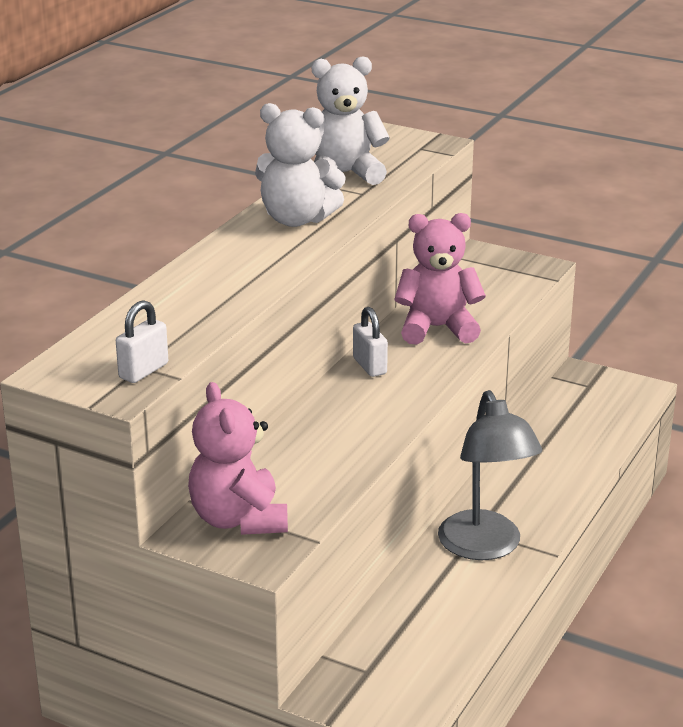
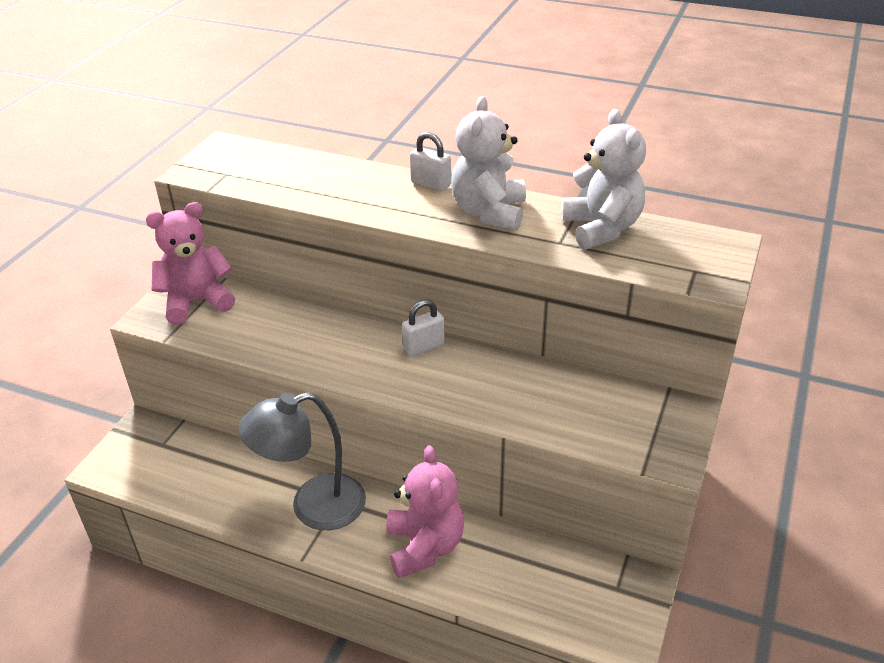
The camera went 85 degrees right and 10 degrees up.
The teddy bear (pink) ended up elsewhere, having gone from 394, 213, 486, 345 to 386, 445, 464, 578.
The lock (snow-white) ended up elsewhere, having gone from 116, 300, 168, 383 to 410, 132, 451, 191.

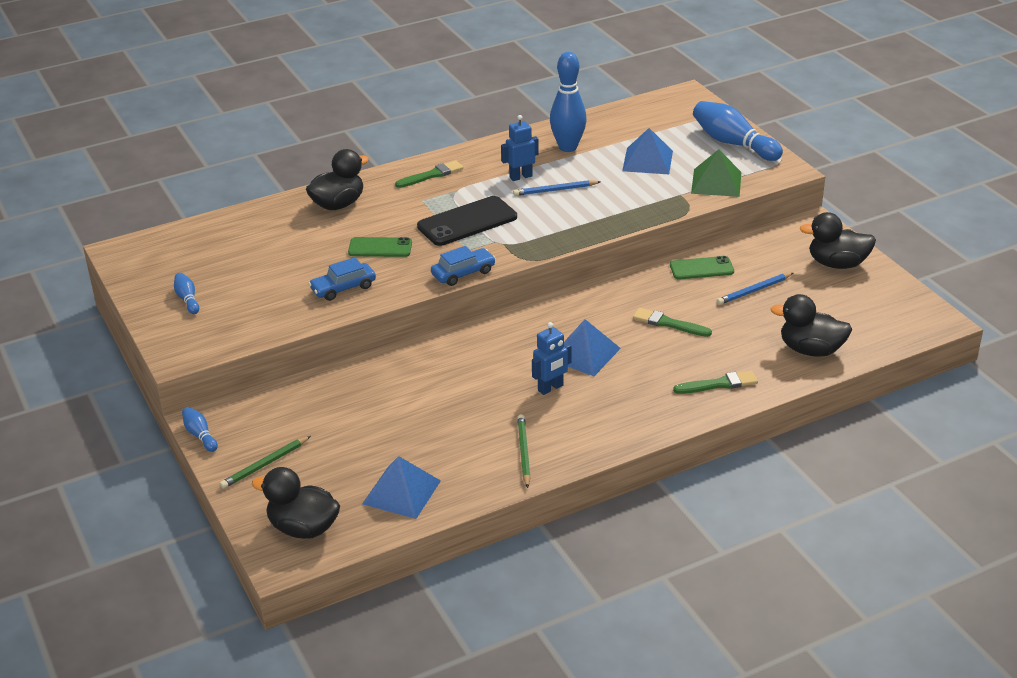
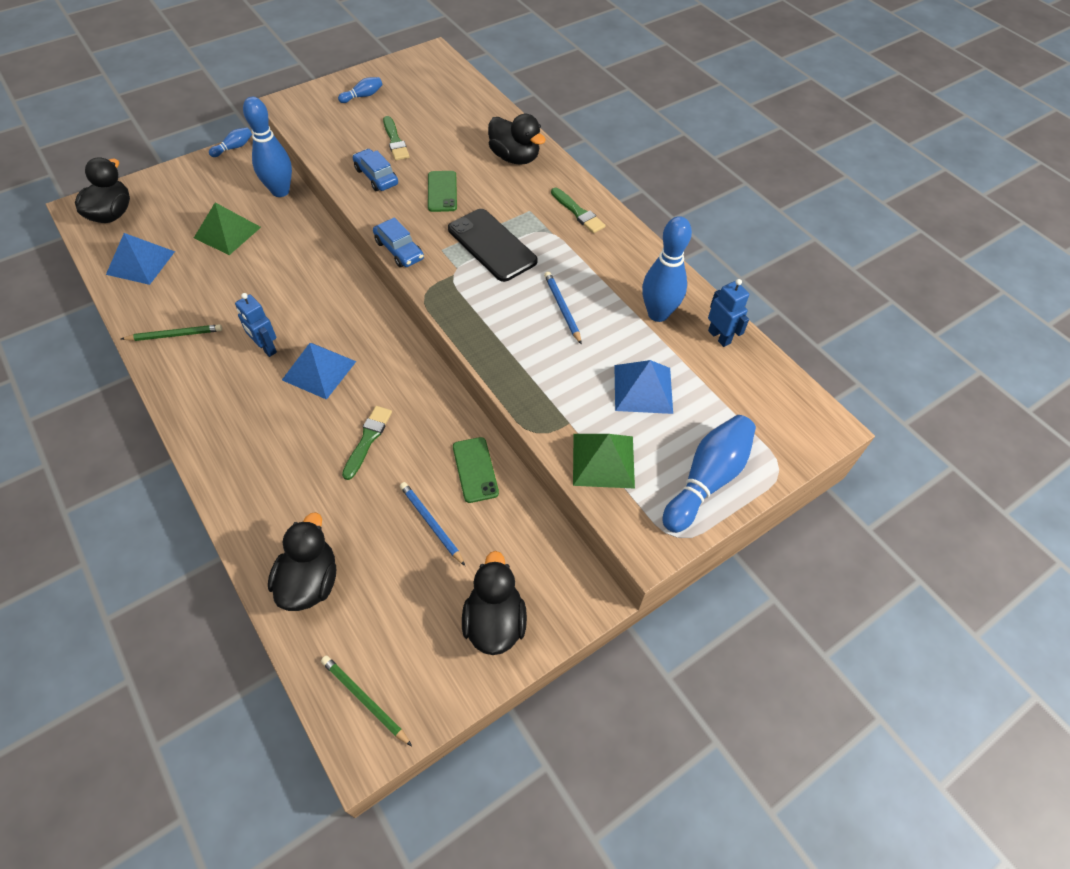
The camera went 80 degrees right and 20 degrees up.
The second view gained the pyramid shape (green) at 194, 202, 261, 255.
The second view gained the bowling pin (royal blue) at 243, 97, 292, 197.
The lead pencil (green) ended up elsewhere, having gone from 220, 436, 311, 489 to 321, 655, 412, 746.
The paint brush (green) ended up elsewhere, having gone from 673, 371, 758, 394 to 383, 116, 410, 160.
The robot (royal blue) ended up elsewhere, having gone from 501, 115, 539, 181 to 708, 279, 749, 347.

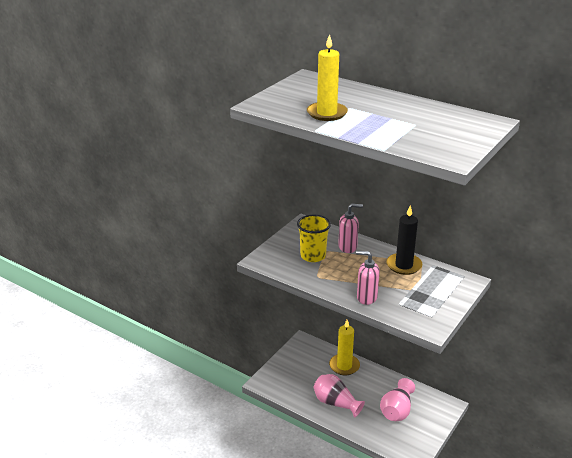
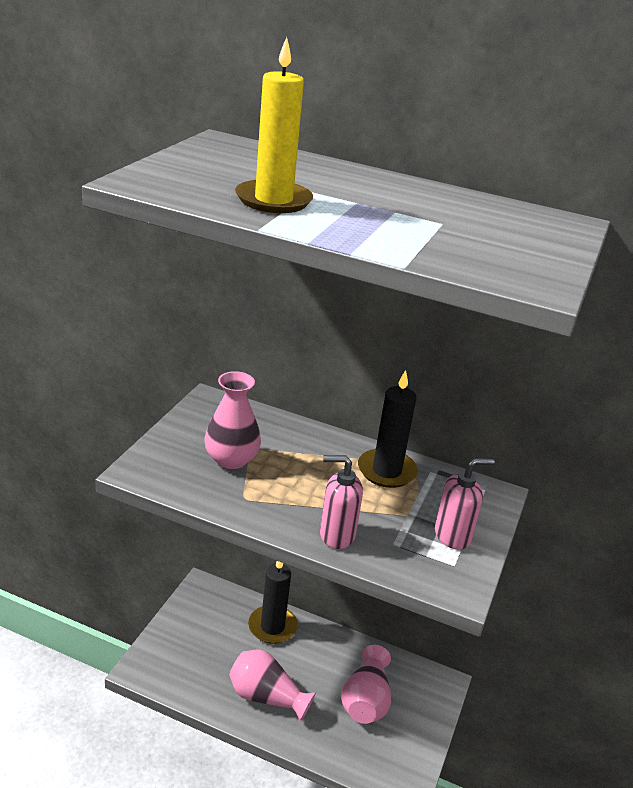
The camera went 15 degrees left and 0 degrees up.
Where the tumbler (bright yellow) stood at 297, 215, 331, 262, the tall vase (pink) came to stand at 204, 371, 261, 469.
What was the pillar candle (bright yellow) at 329, 320, 360, 375 turned into the pillar candle (jet-black) at 248, 561, 298, 644.
The soap pump (pink) ended up elsewhere, having gone from 338, 203, 363, 253 to 435, 458, 494, 550.

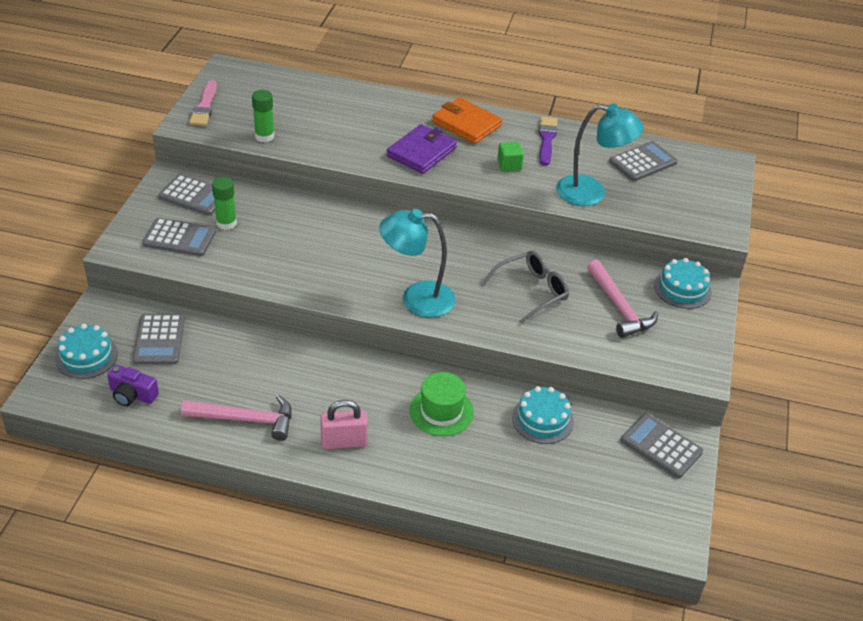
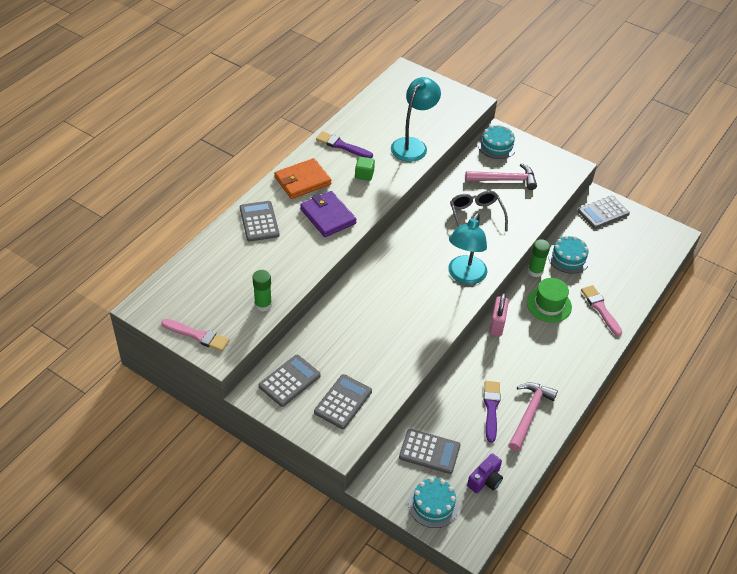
The camera went 70 degrees left and 5 degrees up.
The pocket calculator (ash-grey) ended up elsewhere, having gone from 609, 141, 678, 181 to 240, 201, 280, 242.
The second view gained the paint brush (violet) at 484, 381, 500, 443.
The lock (pink) ended up elsewhere, having gone from 320, 400, 368, 449 to 489, 293, 509, 337.
The glue stick (green) ended up elsewhere, having gone from 212, 177, 237, 230 to 528, 239, 550, 277.
The second view gained the paint brush (pink) at 581, 285, 622, 336.

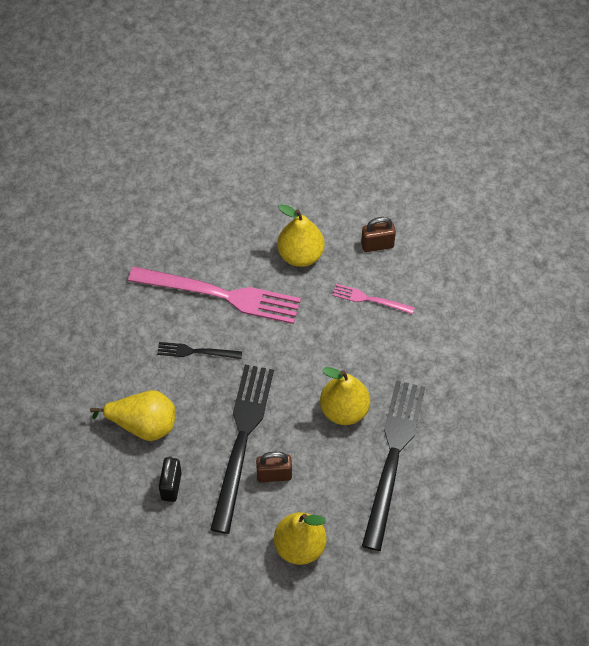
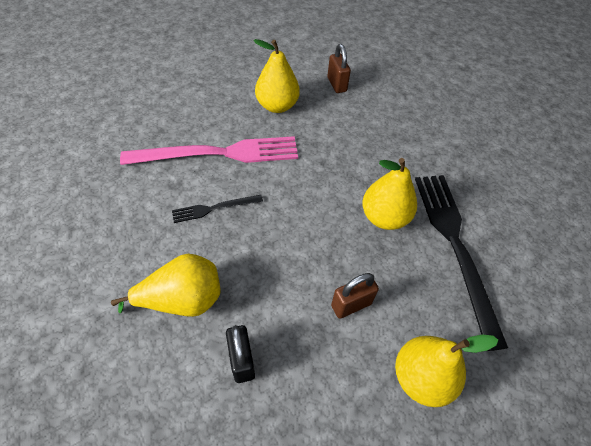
The camera went 25 degrees left and 5 degrees down.
The lock (brown) at 361, 217, 396, 252 ended up facing another way, 75 degrees counterclockwise from before.
The second view lost the table fork (jet-black) at 210, 365, 274, 534.
The second view lost the table fork (pink) at 332, 284, 415, 314.

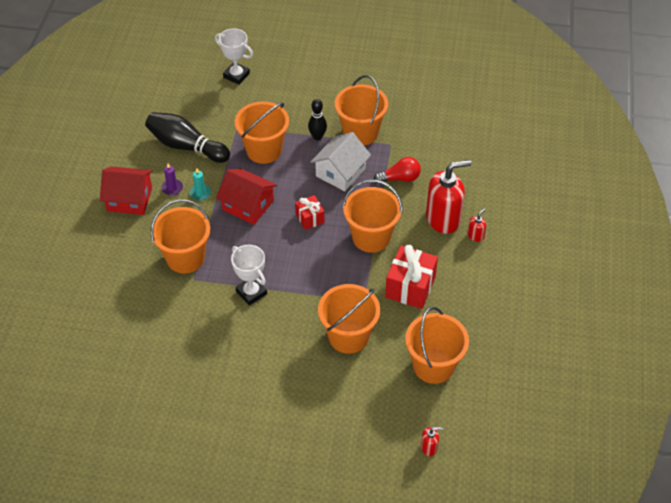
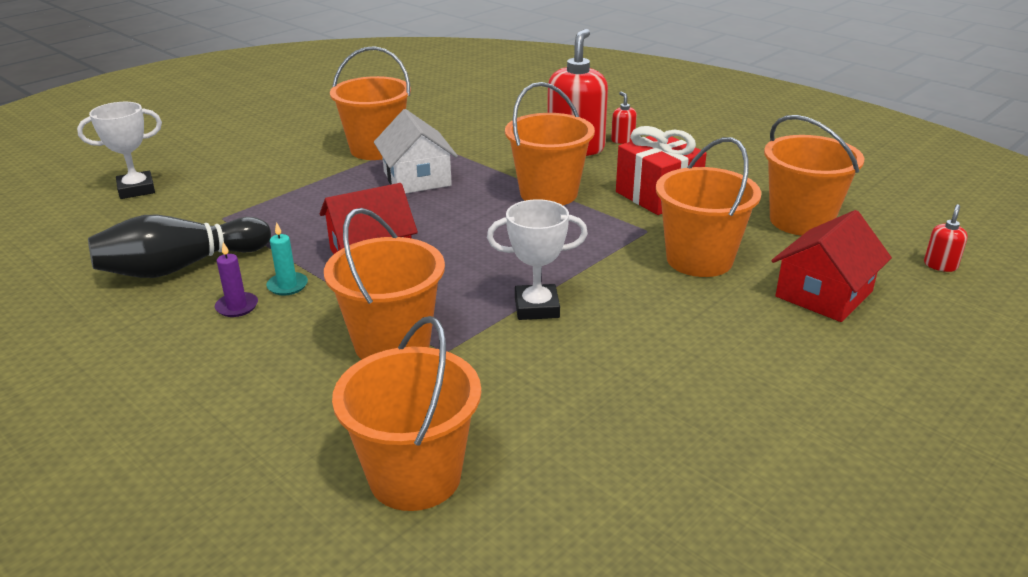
The camera went 55 degrees left and 20 degrees down.
The sand bucket (orange) ended up elsewhere, having gone from 235, 101, 289, 164 to 332, 316, 481, 511.
The toy house (red) ended up elsewhere, having gone from 100, 166, 153, 215 to 771, 210, 892, 322.
The second view lost the wrapped gift (red) at 295, 195, 324, 230.
The second view lost the bowling pin (jet-black) at 308, 99, 327, 140.
The second view lost the light bulb (red) at 374, 157, 421, 182.

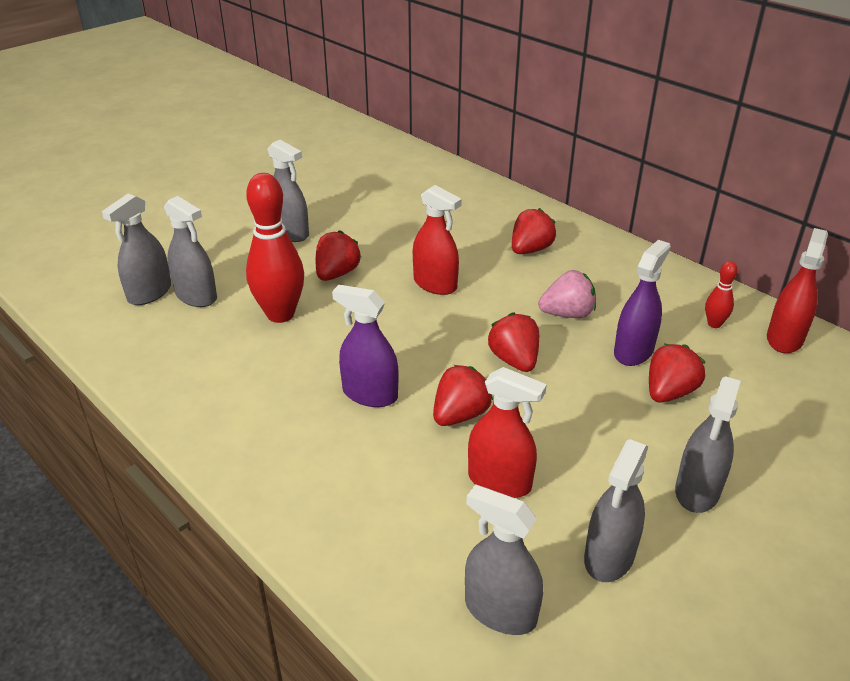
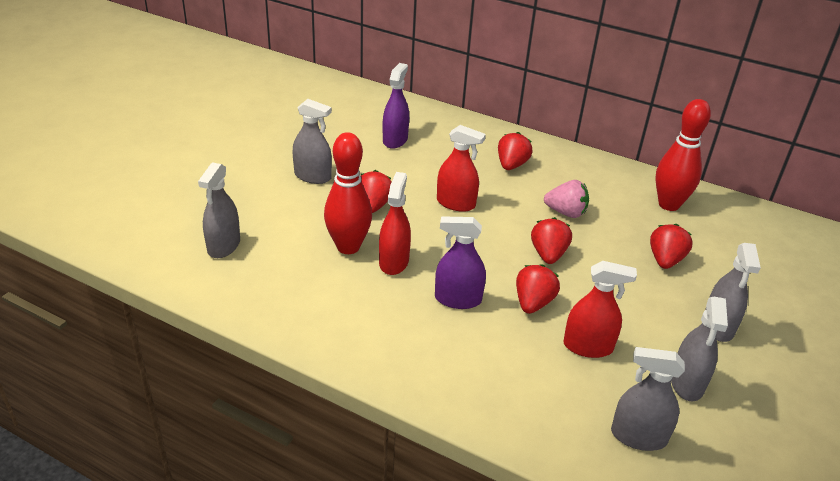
The camera went 20 degrees left and 0 degrees up.
The spray cleaner (red) ended up elsewhere, having gone from 767, 228, 828, 353 to 379, 172, 411, 275.
The spray cleaner (violet) ended up elsewhere, having gone from 614, 240, 671, 366 to 383, 63, 409, 149.
The toy strawberry (red) at 488, 312, 539, 372 ended up facing another way, 45 degrees clockwise from before.
The toy strawberry (pink) at 538, 270, 596, 318 ended up facing another way, 45 degrees clockwise from before.
The size of the bowling pin (red) at 705, 261, 738, 328 changed by a factor of 2.13.
The second view lost the spray cleaner (ash-grey) at 164, 196, 217, 307.

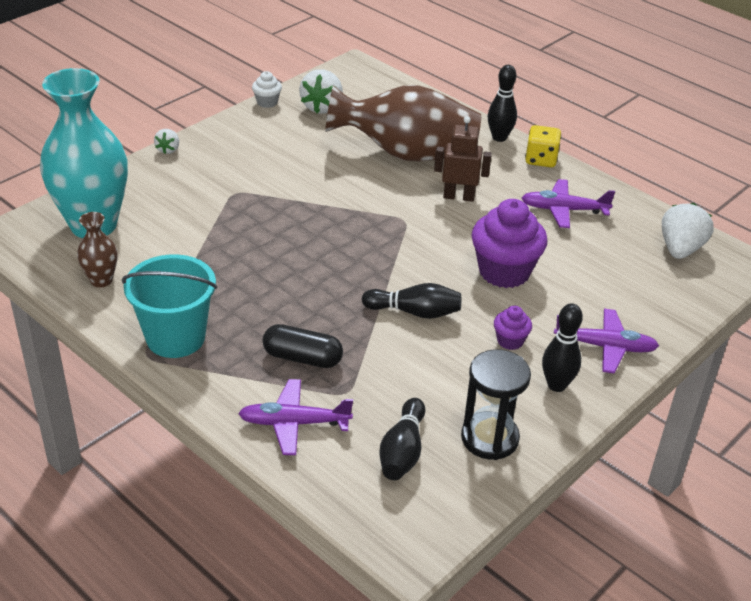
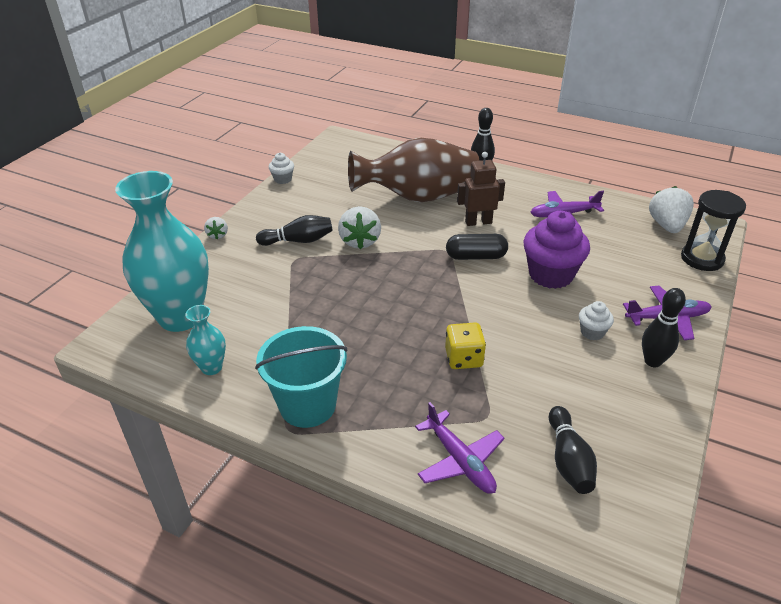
The camera went 15 degrees left and 0 degrees up.
What was the tall vase (brown) at 77, 212, 117, 288 turned into the tall vase (teal) at 185, 305, 226, 375.
The bowling pin (jet-black) ended up elsewhere, having gone from 362, 283, 461, 319 to 256, 215, 333, 246.
The toy strawberry (snow-white) ended up elsewhere, having gone from 299, 69, 343, 113 to 338, 206, 381, 249.
The plane (violet) at 238, 379, 353, 455 ended up facing another way, 105 degrees counterclockwise from before.
The die (bright yellow) ended up elsewhere, having gone from 525, 125, 561, 167 to 445, 323, 486, 369.
The pill (jet-black) ended up elsewhere, having gone from 263, 324, 343, 368 to 446, 234, 508, 260.
What was the cupcake (violet) at 494, 306, 532, 350 turned into the cupcake (snow-white) at 579, 301, 614, 340.
The hourglass (jet-black) ended up elsewhere, having gone from 461, 349, 531, 460 to 681, 190, 746, 271.

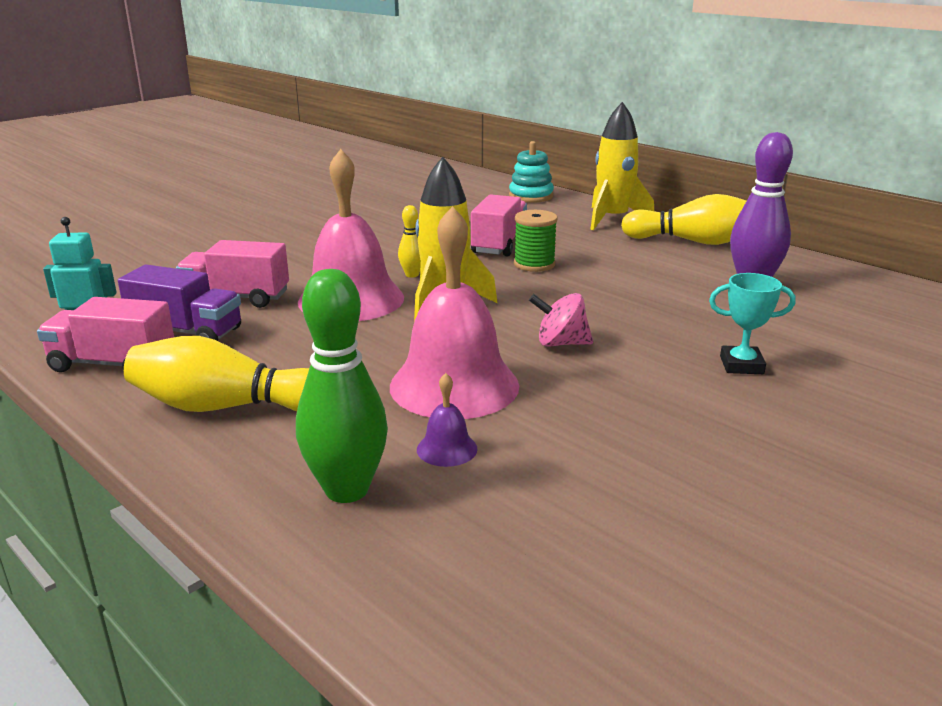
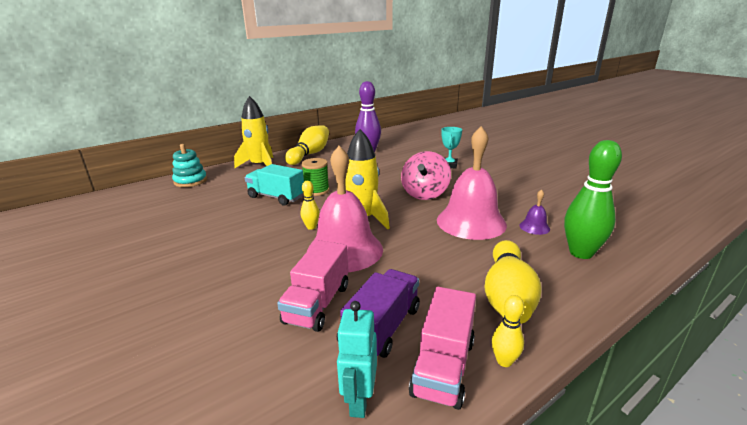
The camera went 80 degrees left and 0 degrees up.
What was the toy truck (pink) at 471, 194, 527, 257 turned into the toy truck (teal) at 245, 164, 304, 205.
The size of the spinning top (pink) at 529, 293, 593, 347 changed by a factor of 1.55.
The second view gained the bowling pin (bright yellow) at 492, 295, 524, 367.

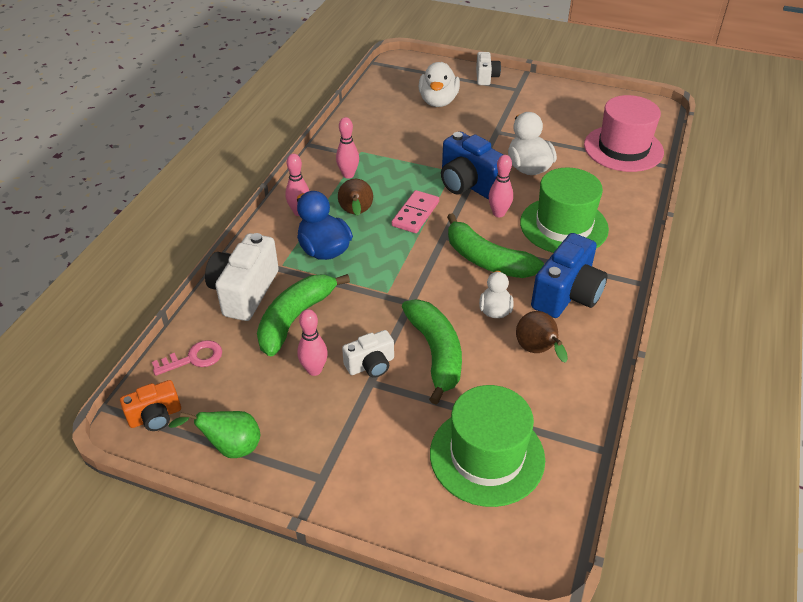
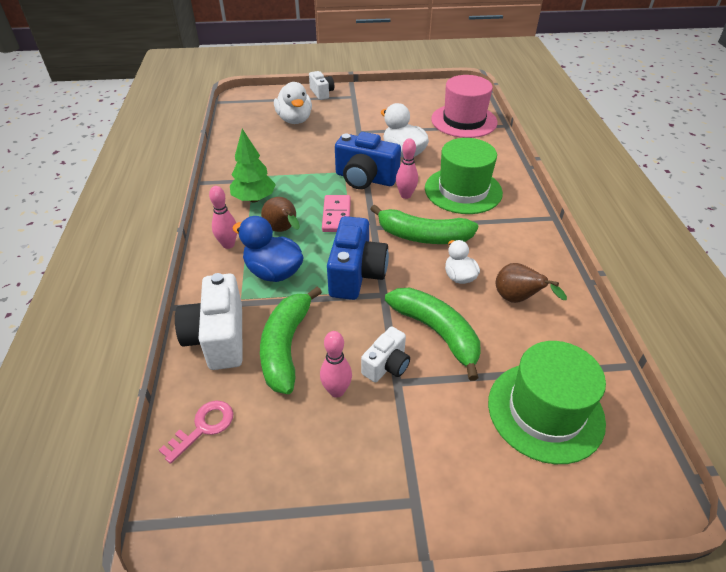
The camera went 25 degrees left and 0 degrees up.
Where the bowling pin (pink) stood at 336, 117, 359, 179, the toy tree (green) came to stand at 230, 129, 276, 202.
The photo camera (royal blue) ended up elsewhere, having gone from 531, 233, 607, 318 to 327, 216, 389, 300.
The second view lost the photo camera (orange) at 120, 380, 181, 431.
The second view lost the pear fruit (green) at 168, 411, 260, 458.

